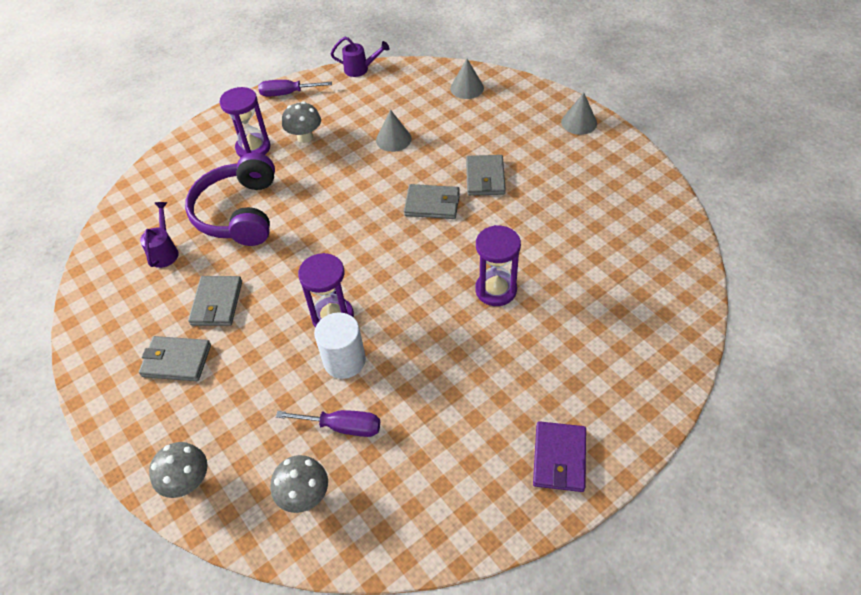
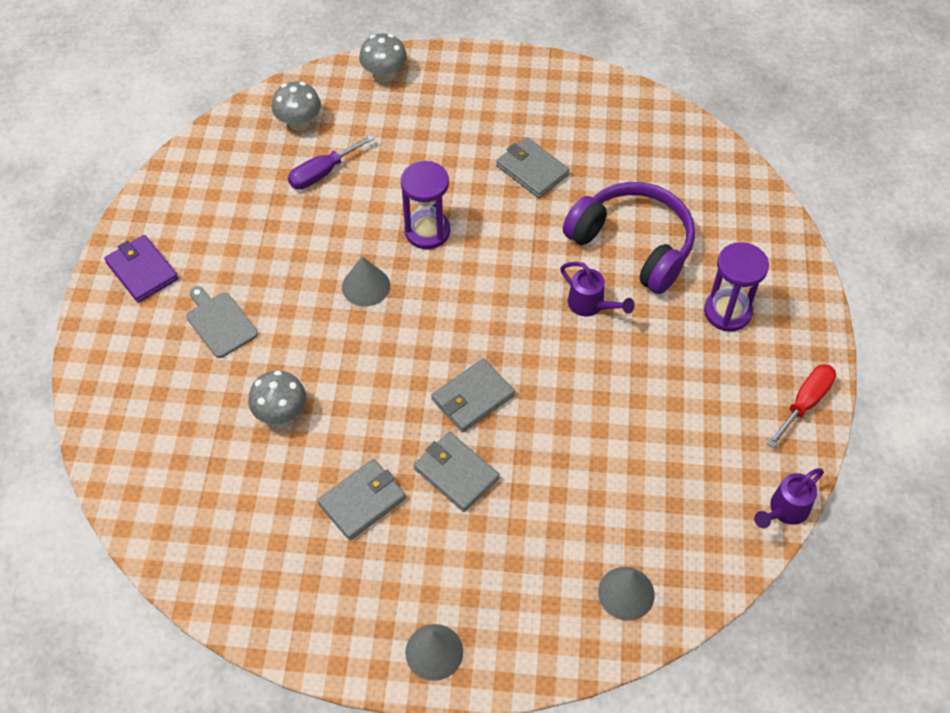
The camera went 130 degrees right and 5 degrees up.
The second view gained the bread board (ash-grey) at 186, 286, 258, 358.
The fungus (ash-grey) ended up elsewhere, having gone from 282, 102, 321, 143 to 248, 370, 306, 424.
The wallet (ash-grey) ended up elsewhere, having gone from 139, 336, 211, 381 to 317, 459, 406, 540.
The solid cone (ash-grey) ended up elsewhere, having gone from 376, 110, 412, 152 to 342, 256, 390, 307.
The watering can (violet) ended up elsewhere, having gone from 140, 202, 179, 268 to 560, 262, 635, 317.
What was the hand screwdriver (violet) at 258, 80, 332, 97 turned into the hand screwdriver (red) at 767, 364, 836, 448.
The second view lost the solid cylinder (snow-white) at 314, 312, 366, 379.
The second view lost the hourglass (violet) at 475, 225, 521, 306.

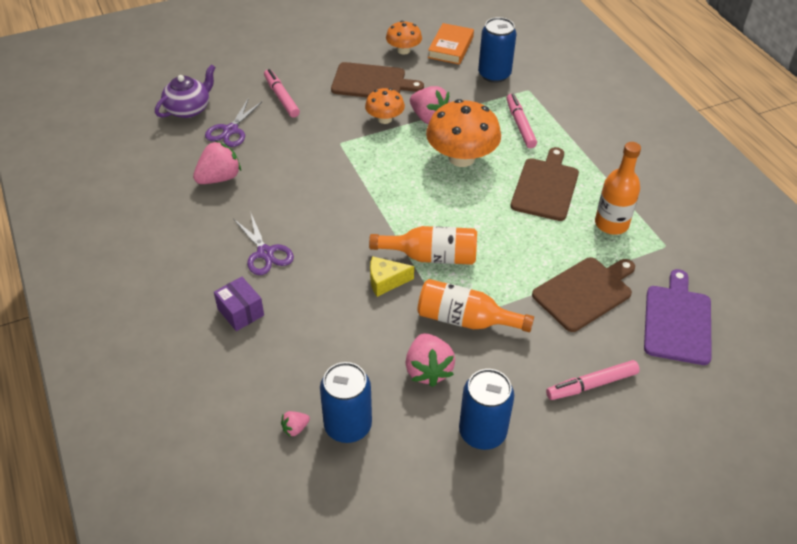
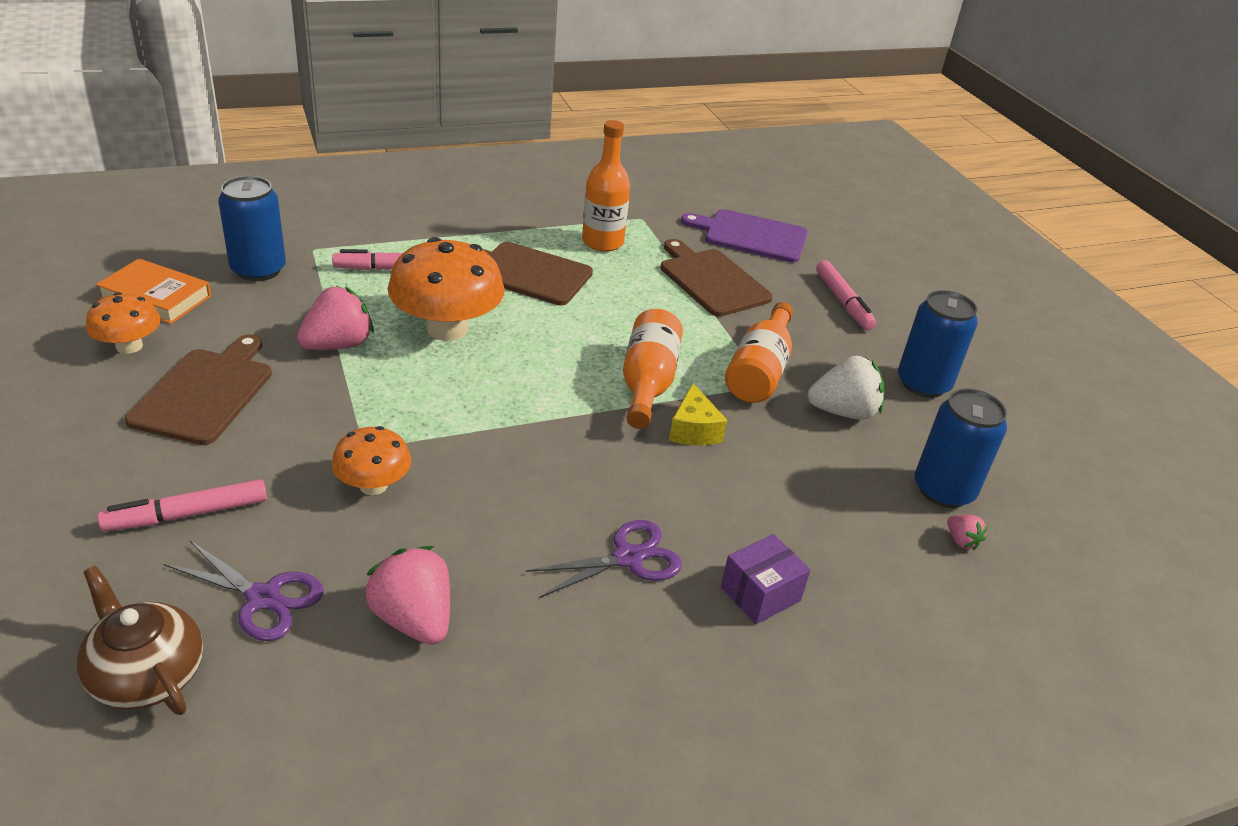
The camera went 90 degrees left and 10 degrees down.
What was the china teapot (violet) at 155, 64, 216, 118 turned into the china teapot (brown) at 77, 566, 203, 715.
The fungus (orange) ended up elsewhere, having gone from 365, 88, 405, 124 to 332, 426, 411, 495.
What was the toy strawberry (pink) at 405, 333, 455, 387 turned into the toy strawberry (snow-white) at 808, 356, 884, 420.

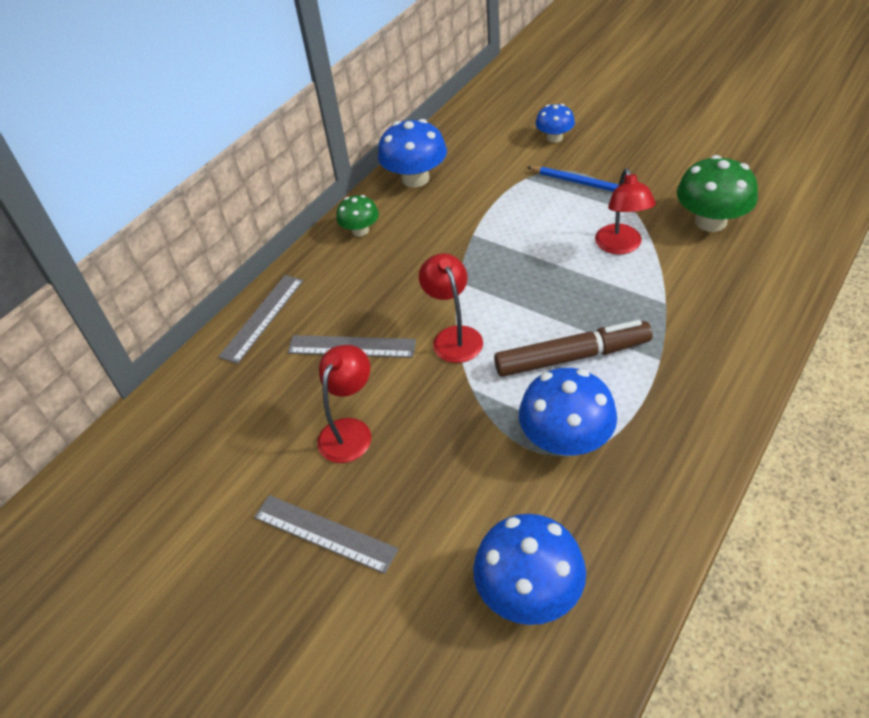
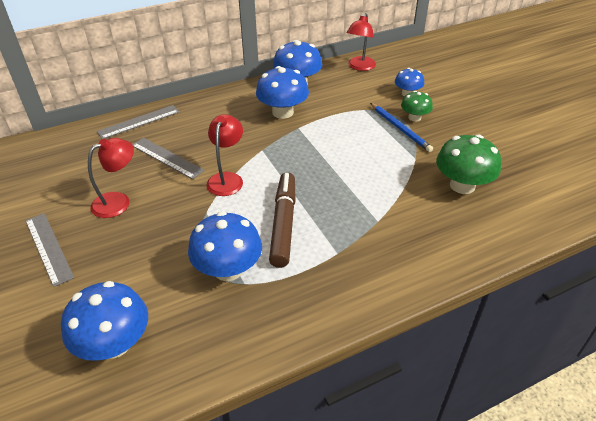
The camera went 25 degrees right and 5 degrees down.
The second view gained the fungus (royal blue) at 256, 66, 309, 119.
The marker (brown) at 494, 320, 653, 377 ended up facing another way, 105 degrees counterclockwise from before.
The lamp (red) ended up elsewhere, having gone from 595, 168, 656, 255 to 347, 13, 376, 71.
The fungus (green) ended up elsewhere, having gone from 336, 195, 379, 237 to 401, 91, 433, 122.

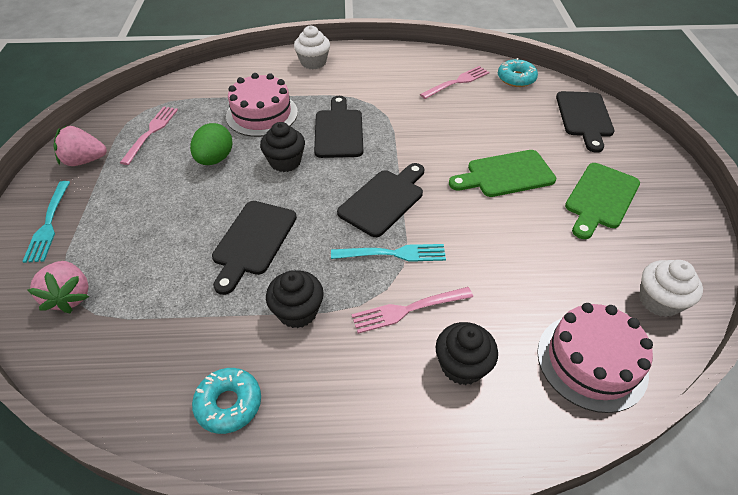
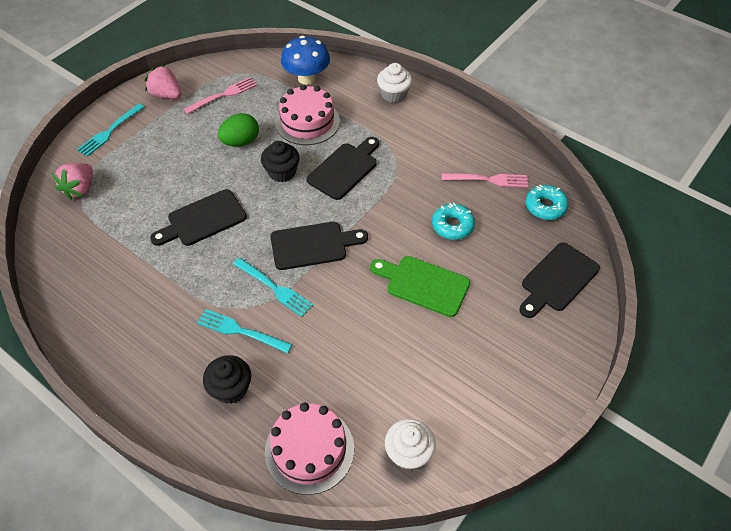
The camera went 40 degrees right and 5 degrees up.
What was the table fork (pink) at 351, 287, 473, 334 turned into the table fork (teal) at 197, 309, 292, 353.
The second view gained the fungus (royal blue) at 281, 36, 330, 85.
The donut (teal) ended up elsewhere, having gone from 192, 368, 261, 434 to 432, 203, 475, 240.
The second view lost the cupcake (jet-black) at 266, 270, 324, 328.
The second view lost the bread board (green) at 565, 163, 640, 239.

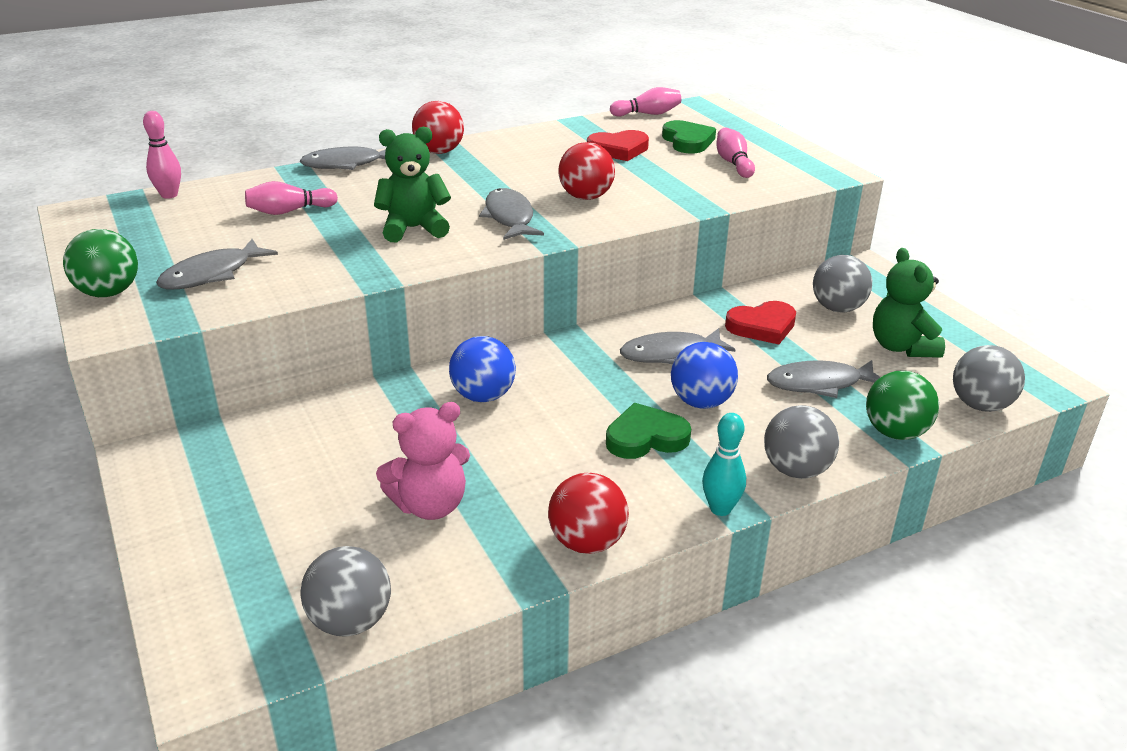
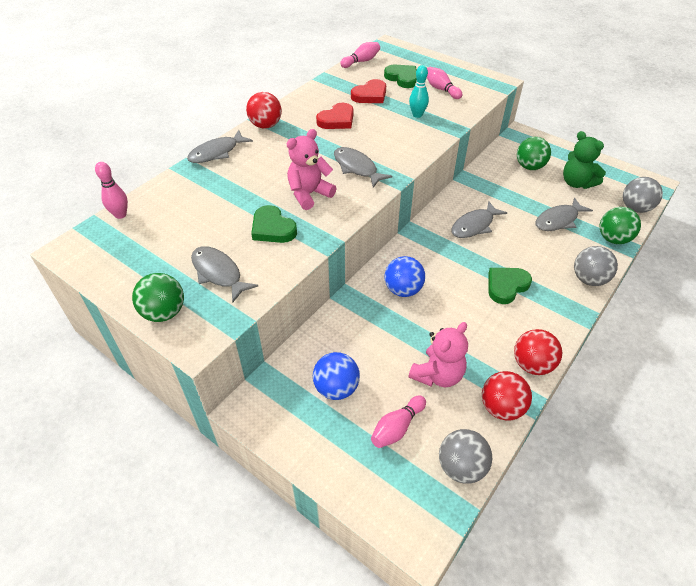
The camera went 25 degrees left and 15 degrees up.
The toy fish (ash-grey) at 156, 239, 278, 289 ended up facing another way, 120 degrees clockwise from before.
The second view gained the heart shape (green) at 251, 205, 297, 243.
What was the teddy bear (green) at 374, 127, 451, 242 turned into the teddy bear (pink) at 287, 129, 336, 210.
The play ball (royal blue) ended up elsewhere, having gone from 671, 342, 738, 409 to 313, 352, 360, 400.
The heart shape (red) ended up elsewhere, having gone from 725, 301, 796, 344 to 316, 103, 353, 129.
The bowling pin (pink) ended up elsewhere, having gone from 245, 181, 338, 215 to 371, 395, 426, 448.
The bowling pin (teal) ended up elsewhere, having gone from 702, 413, 746, 516 to 409, 65, 429, 118.
The play ball (red) ended up elsewhere, having gone from 558, 142, 615, 200 to 482, 371, 532, 420.
What was the play ball (ash-grey) at 813, 255, 872, 313 turned into the play ball (green) at 517, 137, 551, 170.

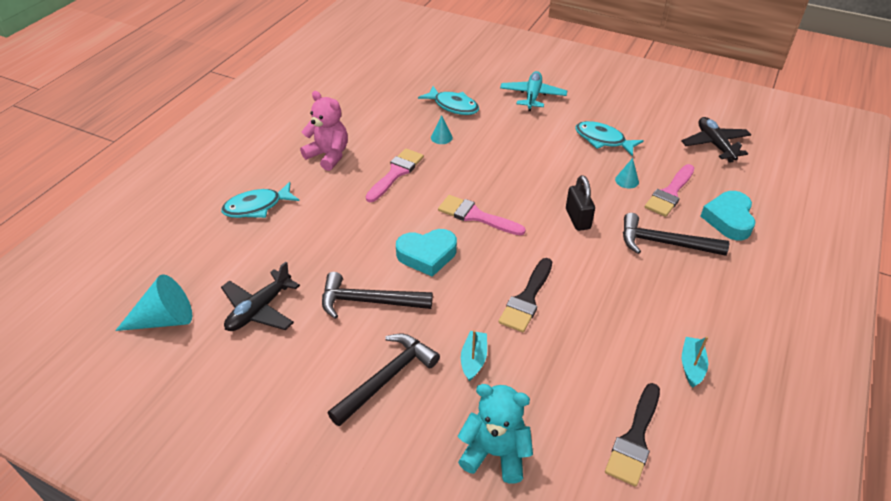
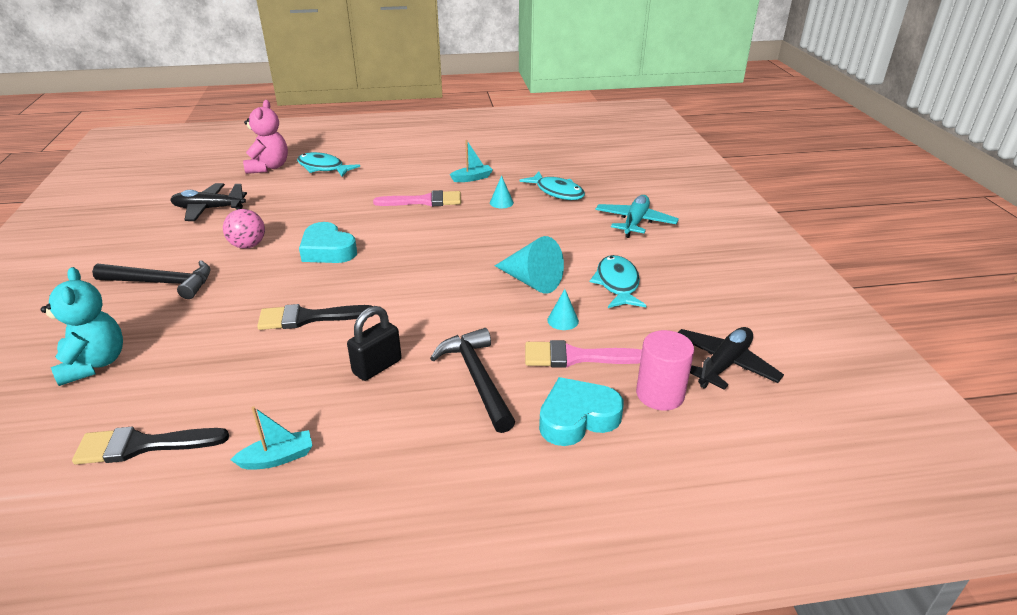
The camera went 55 degrees right and 10 degrees down.
Where the carpenter's hammer (jet-black) stood at 322, 272, 433, 319, the play ball (pink) came to stand at 223, 209, 265, 249.
The teddy bear (pink) ended up elsewhere, having gone from 300, 91, 348, 171 to 243, 100, 288, 174.
The lock (jet-black) ended up elsewhere, having gone from 566, 175, 595, 231 to 347, 306, 402, 381.
The boat (teal) ended up elsewhere, having gone from 461, 330, 487, 381 to 450, 140, 493, 182.
The solid cone (teal) ended up elsewhere, having gone from 115, 274, 192, 331 to 495, 236, 564, 294.
The toy fish (teal) at 418, 86, 479, 115 ended up facing another way, 45 degrees counterclockwise from before.
The plane (teal) at 500, 71, 567, 111 ended up facing another way, 45 degrees counterclockwise from before.
The second view gained the solid cylinder (pink) at 636, 330, 694, 411.
The second view lost the paint brush (pink) at 438, 195, 526, 236.

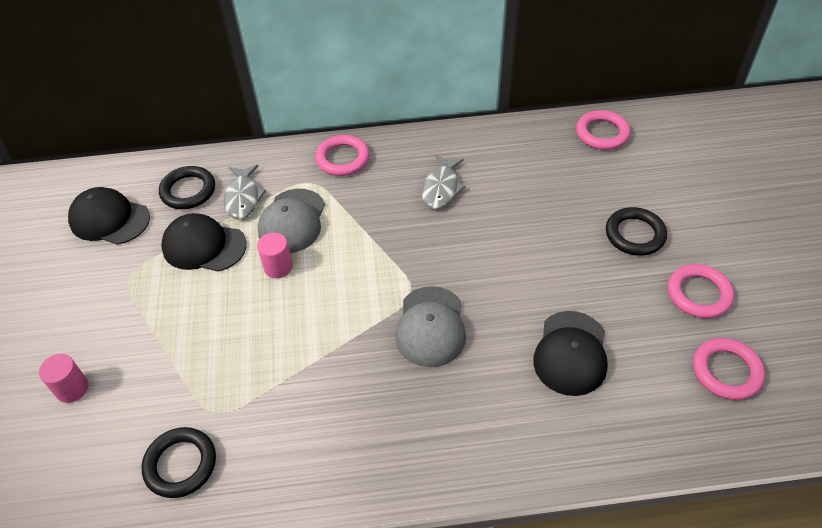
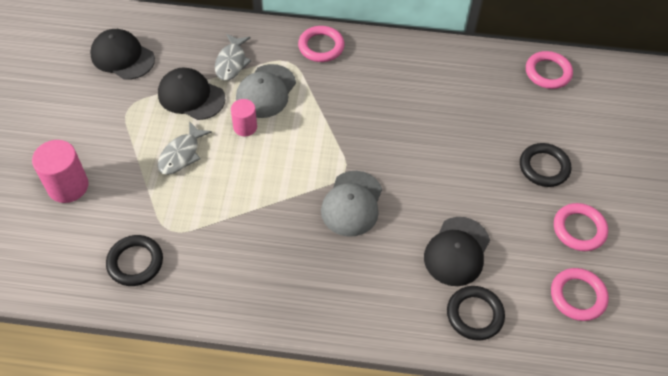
The camera went 10 degrees right and 5 degrees up.
The size of the solid cylinder (pink) at 39, 354, 88, 403 changed by a factor of 1.61.
The toy fish (ash-grey) ended up elsewhere, having gone from 422, 155, 466, 209 to 157, 121, 212, 175.
The hoop (jet-black) ended up elsewhere, having gone from 159, 166, 215, 209 to 447, 286, 505, 340.

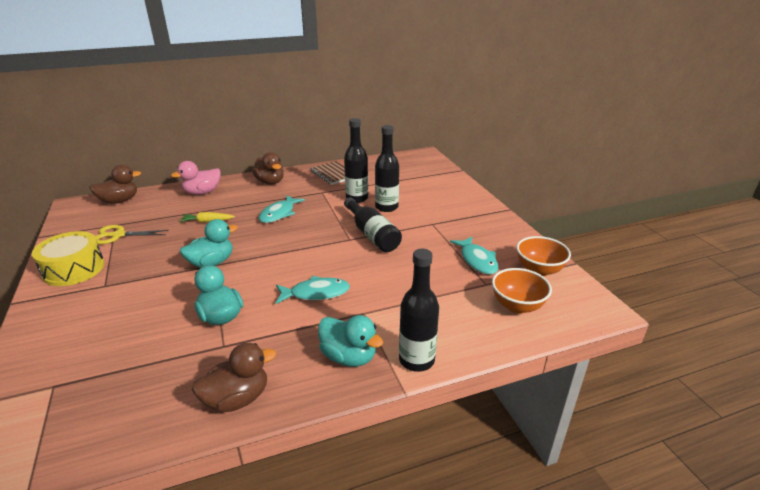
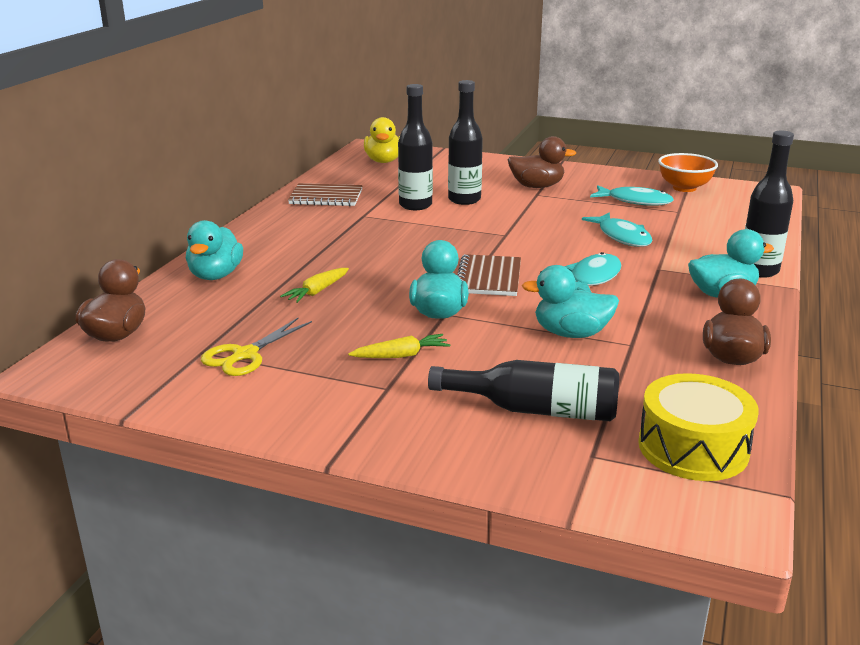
The camera went 50 degrees left and 5 degrees down.
What was the rubber duck (pink) at 171, 161, 221, 195 turned into the rubber duck (teal) at 186, 220, 243, 280.
The second view gained the carrot (bright yellow) at 348, 334, 450, 358.
The second view gained the rubber duck (bright yellow) at 364, 117, 400, 163.
The flask (jet-black) ended up elsewhere, having gone from 344, 197, 402, 252 to 428, 360, 619, 421.
The second view gained the exercise book (brown) at 457, 254, 521, 296.
The rubber duck (brown) ended up elsewhere, having gone from 252, 152, 284, 185 to 508, 136, 576, 188.
The toy fish (teal) ended up elsewhere, having gone from 259, 195, 305, 223 to 582, 212, 653, 247.
The snare drum (bright yellow) ended up elsewhere, having gone from 32, 231, 105, 286 to 638, 373, 758, 481.
The second view lost the bowl (orange) at 492, 268, 552, 313.

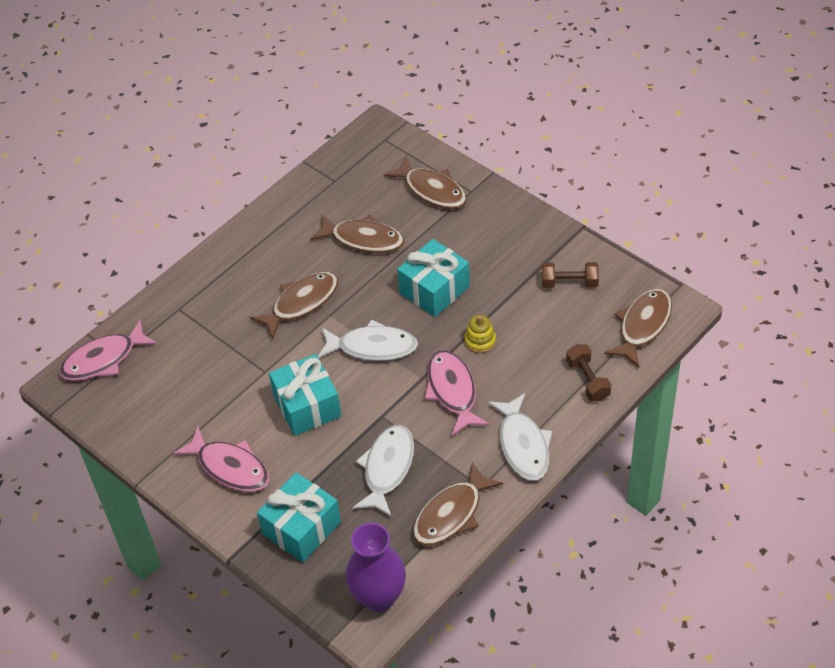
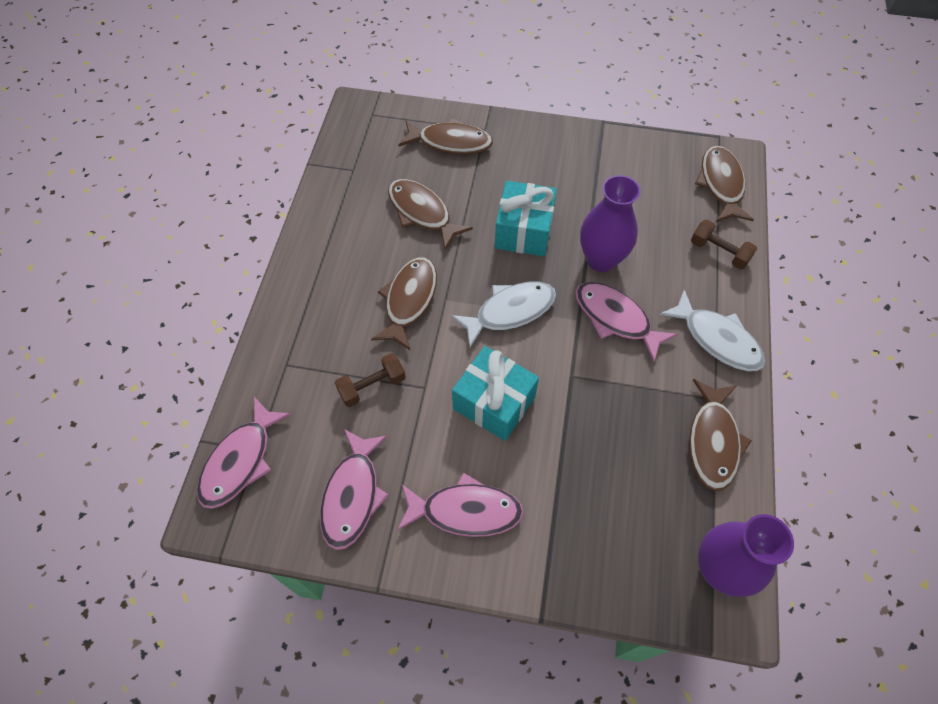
The camera went 35 degrees left and 10 degrees up.
The second view gained the toy fish (pink) at 320, 429, 389, 550.
The hand weight (brown) ended up elsewhere, having gone from 542, 262, 599, 288 to 335, 353, 406, 407.
The toy fish (brown) at 310, 214, 404, 253 ended up facing another way, 120 degrees counterclockwise from before.
Where the stacking rings (bright yellow) stood at 464, 315, 496, 353, the tall vase (violet) came to stand at 580, 175, 641, 272.
The second view lost the wrapped gift (teal) at 257, 472, 341, 563.
The second view lost the toy fish (snow-white) at 352, 425, 414, 517.

